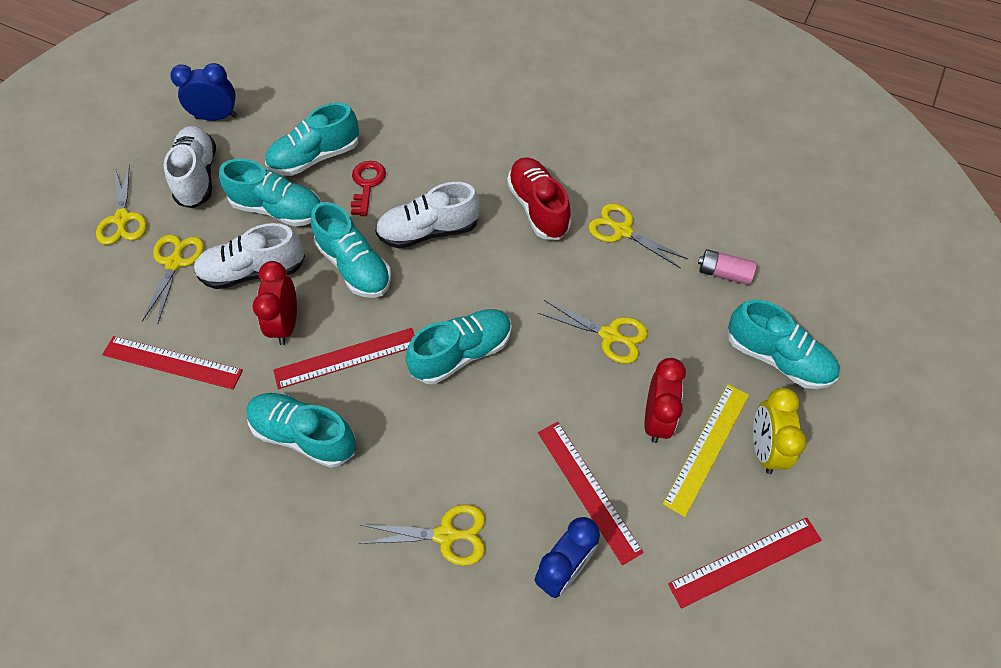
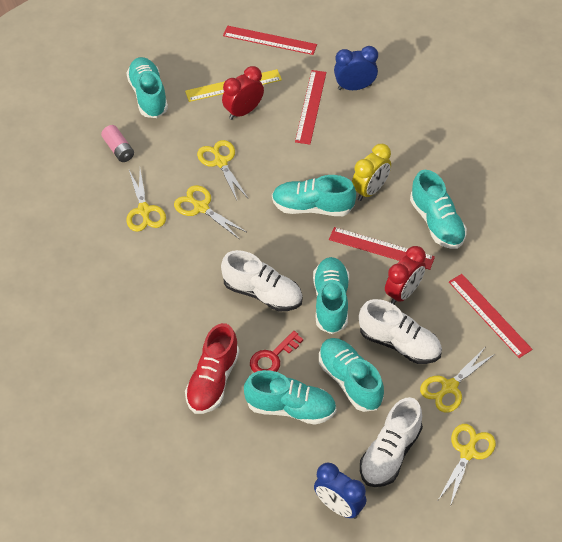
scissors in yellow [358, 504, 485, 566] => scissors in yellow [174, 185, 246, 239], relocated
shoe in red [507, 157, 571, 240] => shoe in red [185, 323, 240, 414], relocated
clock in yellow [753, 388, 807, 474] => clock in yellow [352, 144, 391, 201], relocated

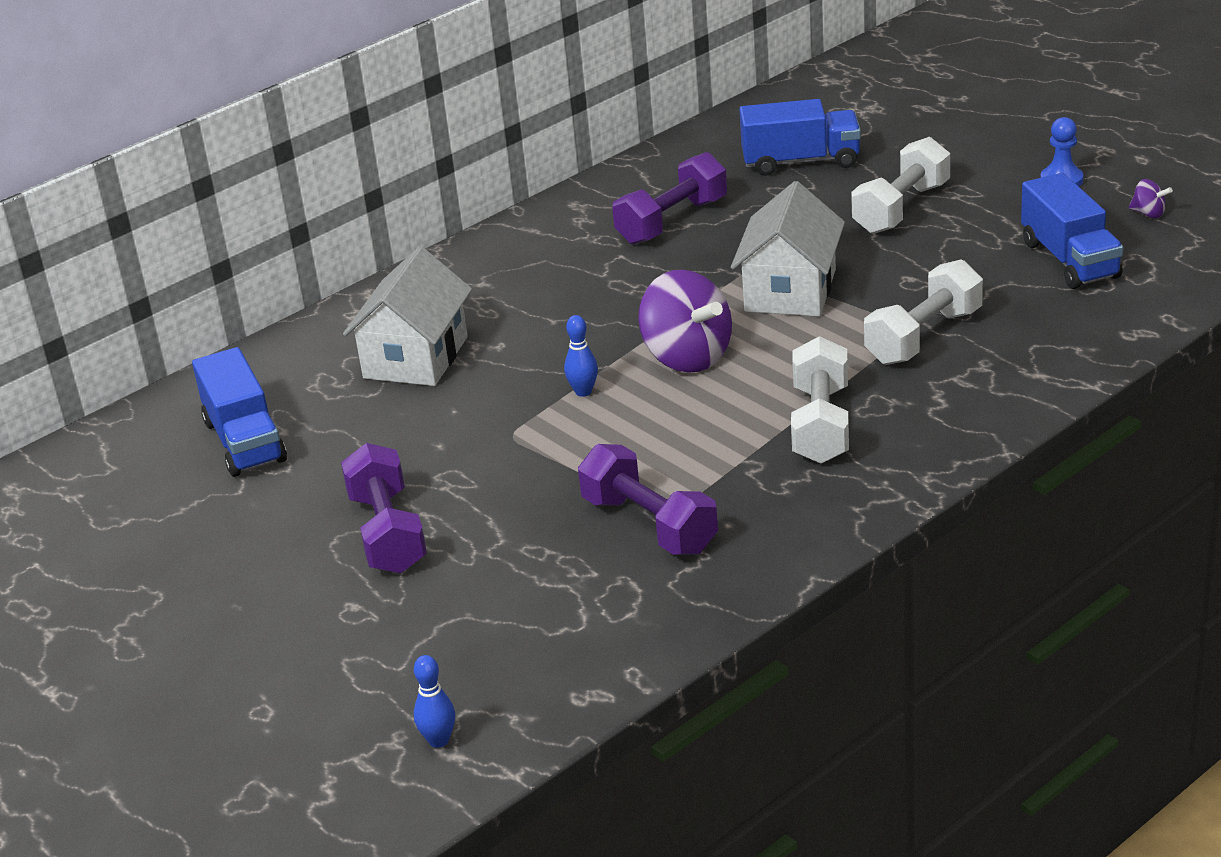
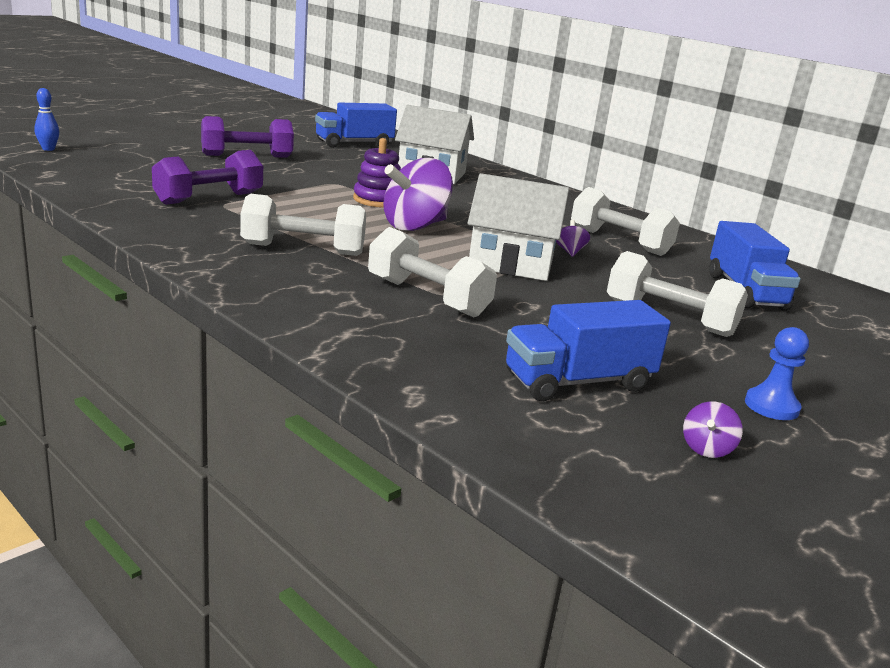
bowling pin in blue [564, 315, 598, 397] => stacking toy in purple [353, 138, 401, 208]
nothing => spinning top in purple [556, 219, 590, 257]
dumbbell in purple [612, 152, 727, 245] => dumbbell in white [571, 187, 680, 256]

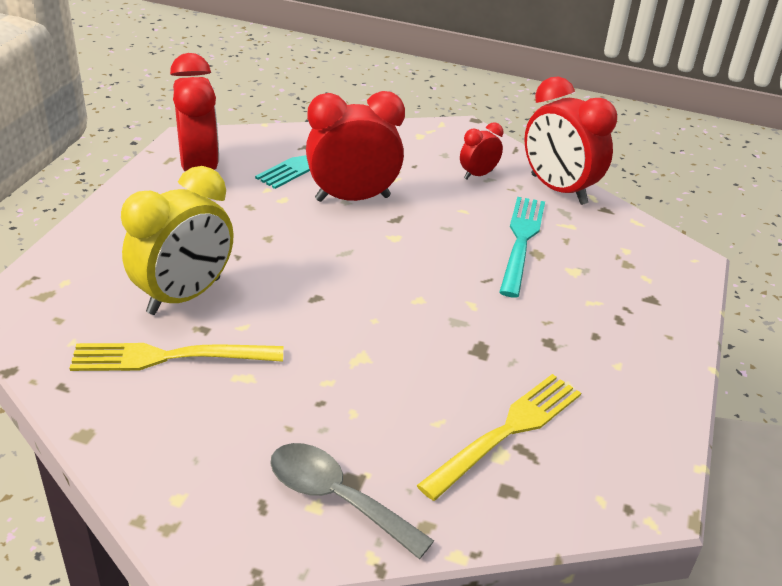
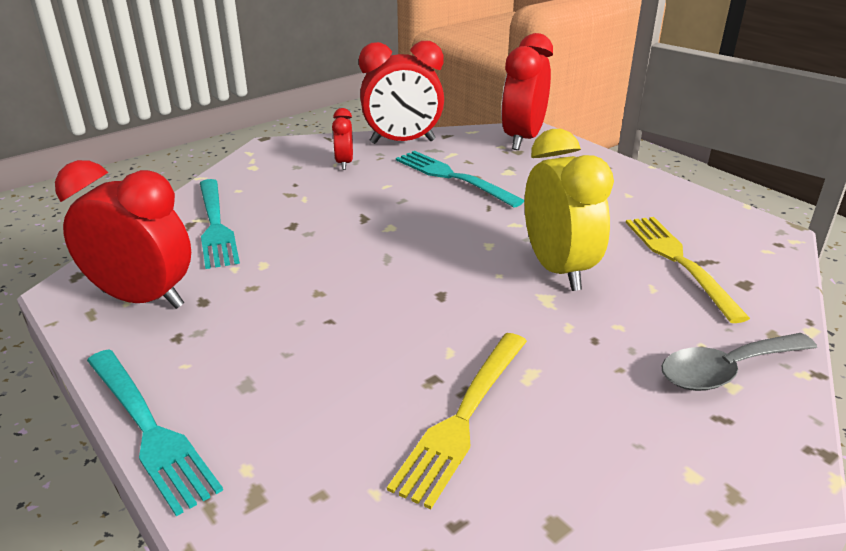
nothing => fork in turquoise [87, 349, 223, 516]
clock in red [306, 91, 405, 202] => clock in red [501, 33, 553, 150], relocated
clock in yellow [121, 166, 234, 315] => clock in yellow [524, 129, 614, 291], relocated

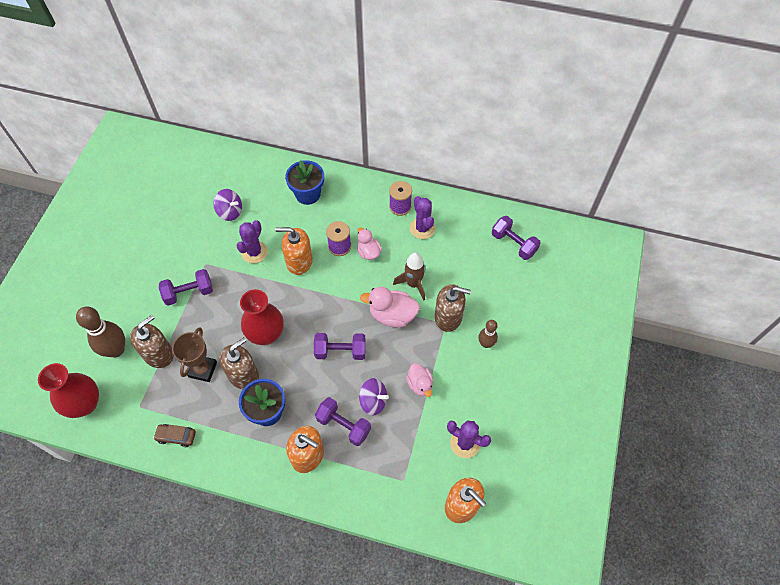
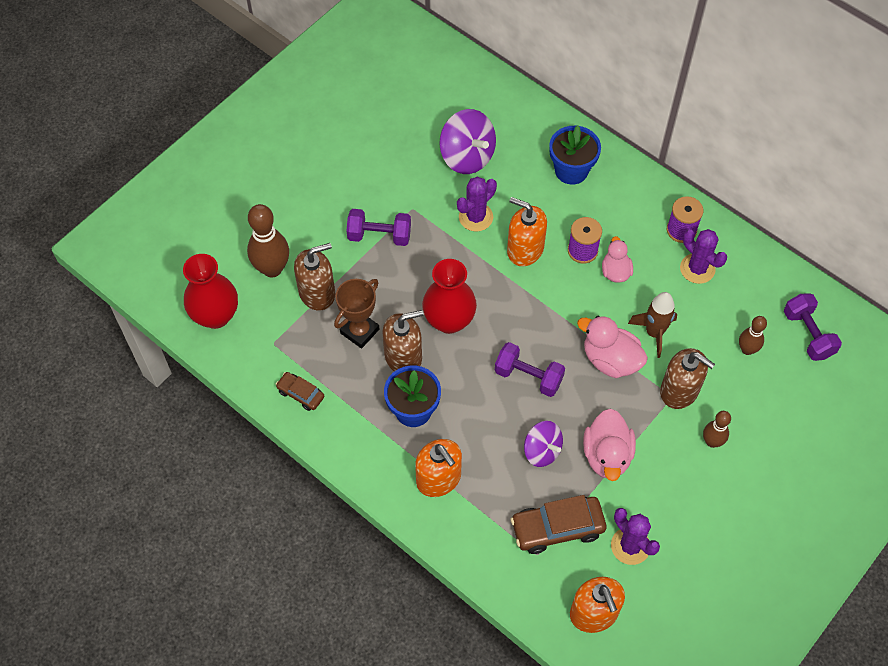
spinning top in purple [213, 189, 242, 221] => spinning top in purple [439, 109, 496, 174], x1.53
nothing => car in brown [511, 495, 606, 554]
duck in pink [406, 363, 433, 397] => duck in pink [583, 408, 636, 481], x1.56
cactus in purple [410, 196, 436, 239] => cactus in purple [680, 229, 727, 284], 45 degrees counterclockwise
nothing => bowling pin in brown [739, 316, 767, 355]
dumbbell in purple [315, 397, 371, 446] => nothing

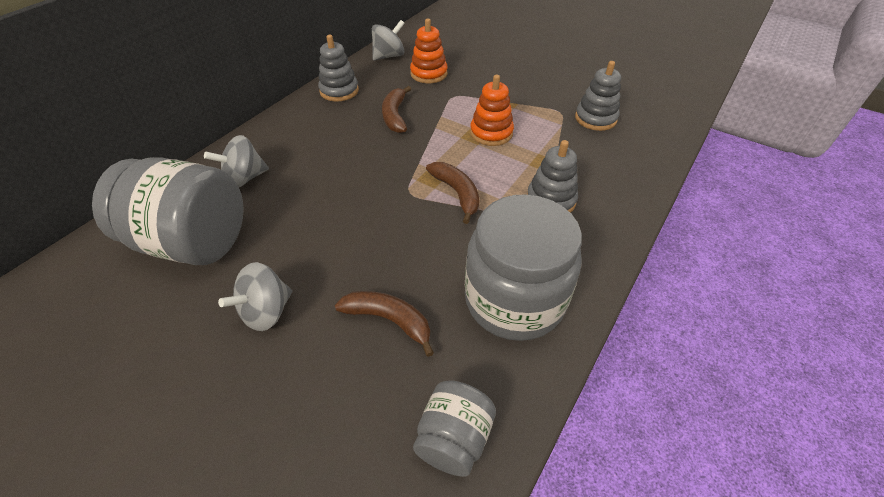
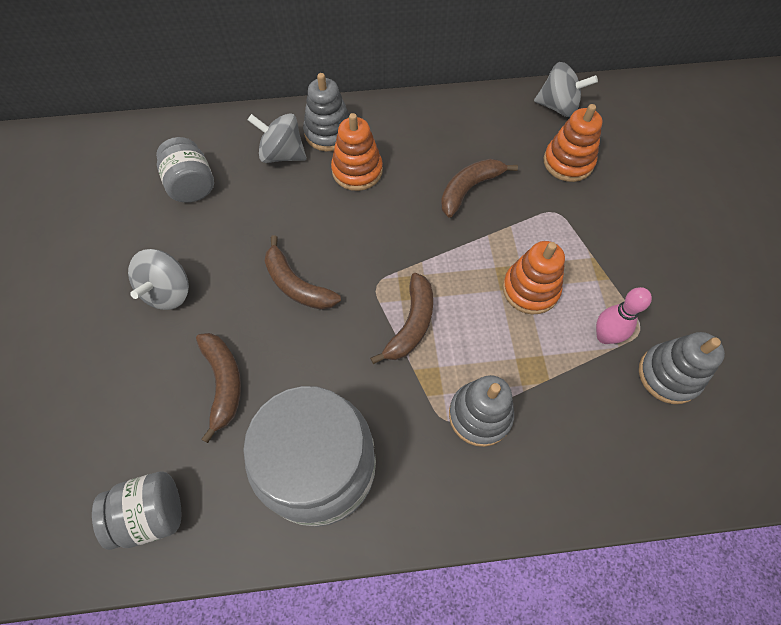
spinning top in grey [218, 262, 292, 331] => spinning top in grey [128, 249, 189, 310], 75 degrees counterclockwise
jar in grey [92, 157, 244, 265] => jar in grey [156, 137, 214, 203], x0.52
nothing => banana in brown [265, 235, 341, 310]
stacking toy in grey [318, 35, 359, 102] => stacking toy in grey [303, 73, 349, 151], relocated
nothing => stacking toy in orange [331, 113, 383, 191]
nothing => bowling pin in pink [596, 287, 652, 344]

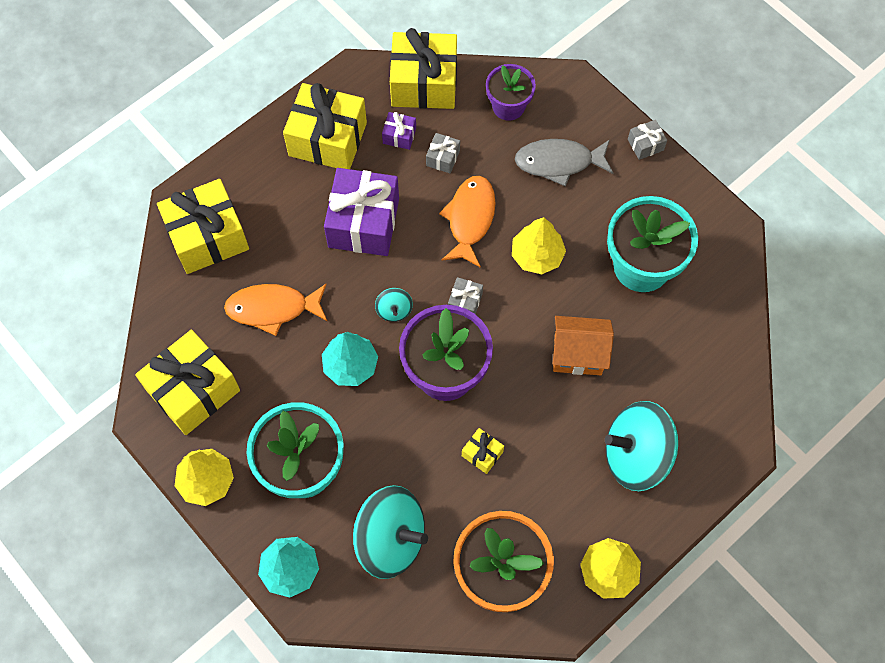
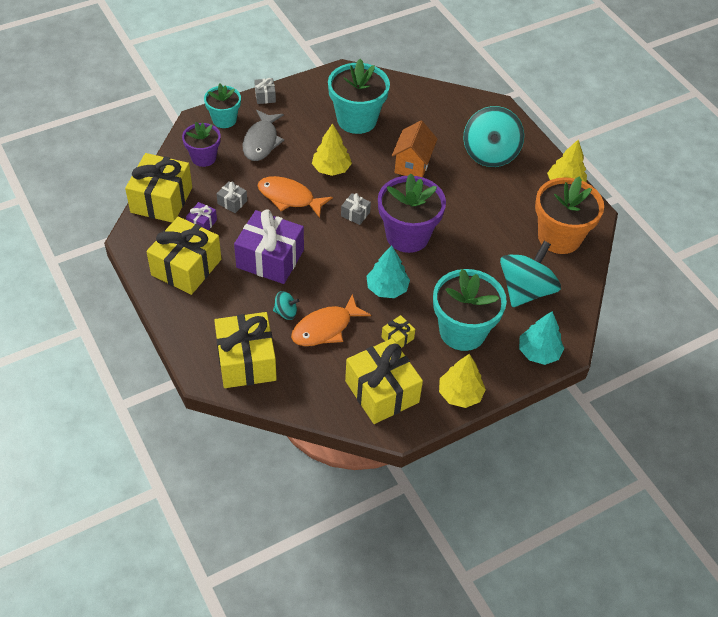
nothing => flower pot in turquoise [204, 84, 241, 128]
spinning top in turquoise [375, 288, 413, 322] => spinning top in turquoise [273, 291, 299, 320], relocated
fish in orange [224, 284, 328, 336] => fish in orange [291, 294, 371, 346], 45 degrees clockwise
gift in yellow [462, 428, 504, 474] => gift in yellow [381, 315, 415, 348], relocated

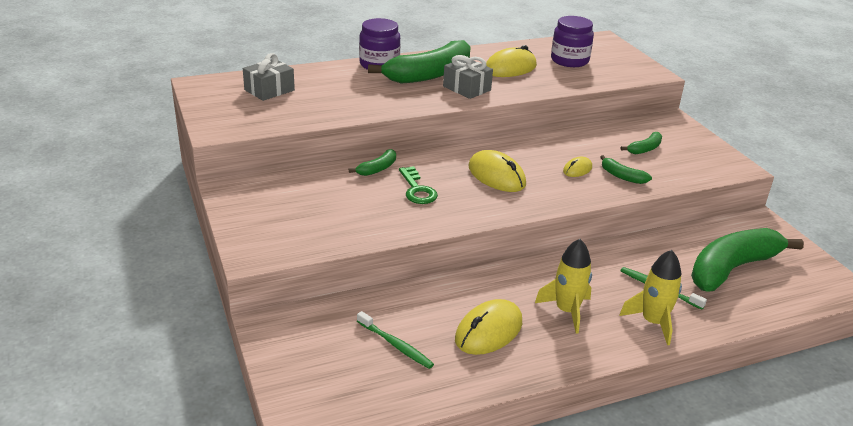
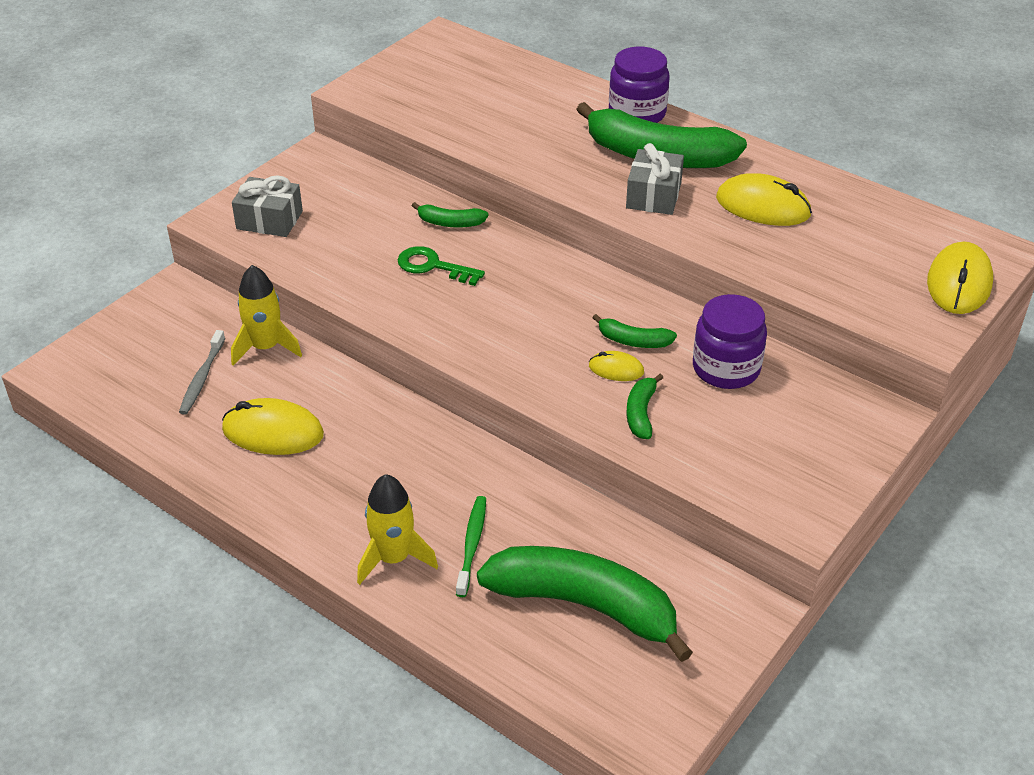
toothbrush in green [357, 311, 434, 369] => toothbrush in grey [179, 330, 225, 415]
rocket in yellow [535, 239, 592, 334] => rocket in yellow [231, 265, 302, 365], relocated
gift in grey [243, 53, 295, 101] => gift in grey [232, 175, 303, 237], relocated
key in green [399, 166, 438, 204] => key in green [398, 246, 485, 286], 75 degrees clockwise
banana in green [621, 132, 662, 154] => banana in green [593, 314, 677, 348], relocated
jar in purple [551, 16, 594, 67] => jar in purple [693, 294, 767, 389], relocated
mouse in yellow [468, 150, 526, 192] => mouse in yellow [927, 242, 993, 314], relocated

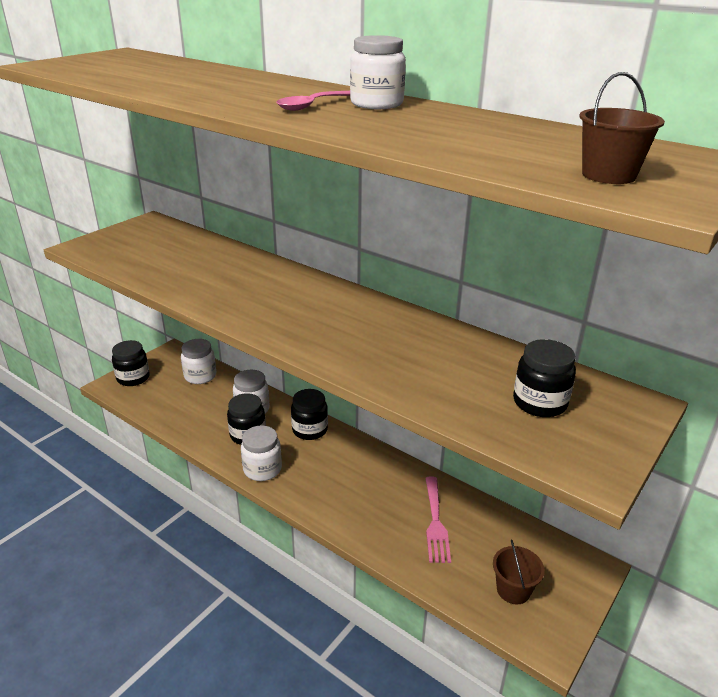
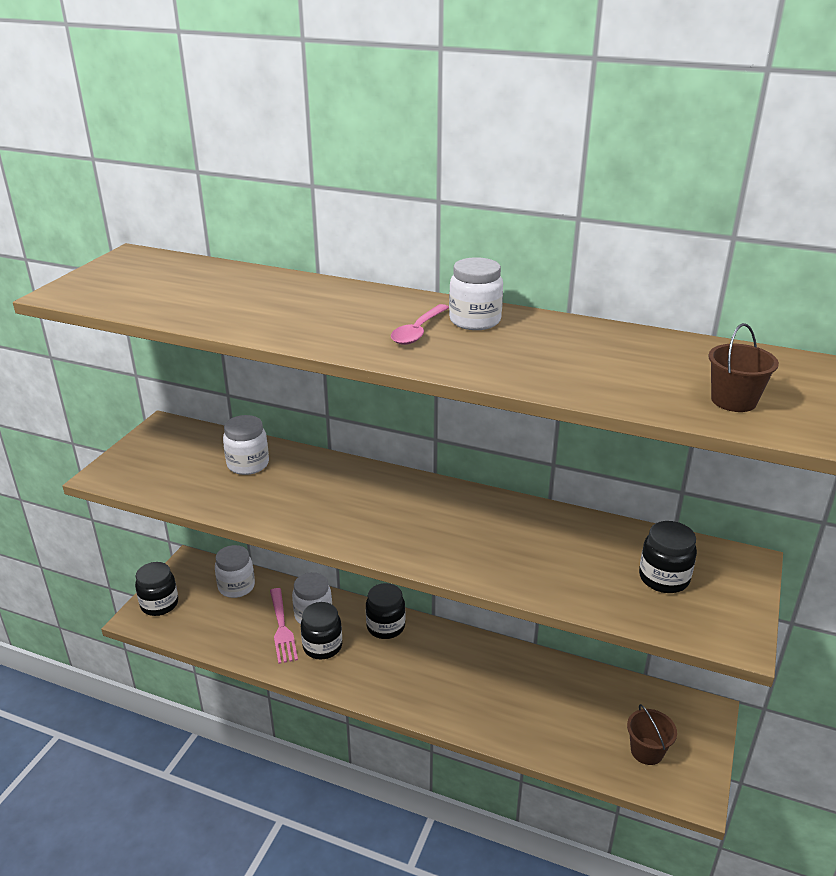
jar in white [241, 425, 282, 481] => jar in white [223, 415, 269, 475], relocated
fork in pink [426, 477, 451, 563] => fork in pink [270, 588, 298, 664], relocated

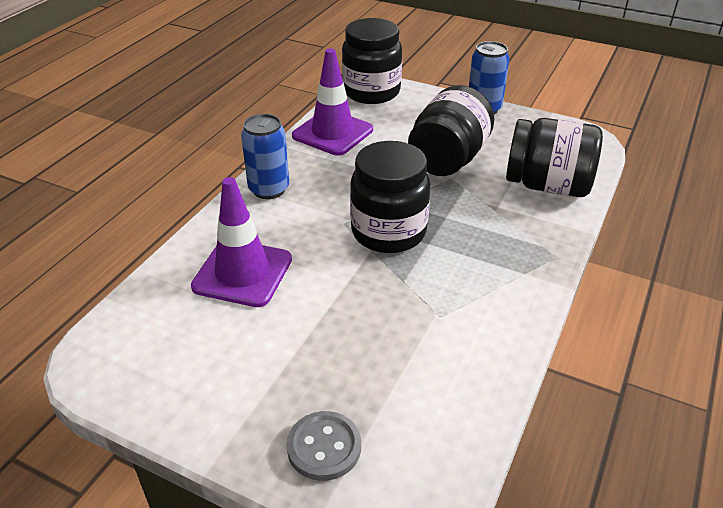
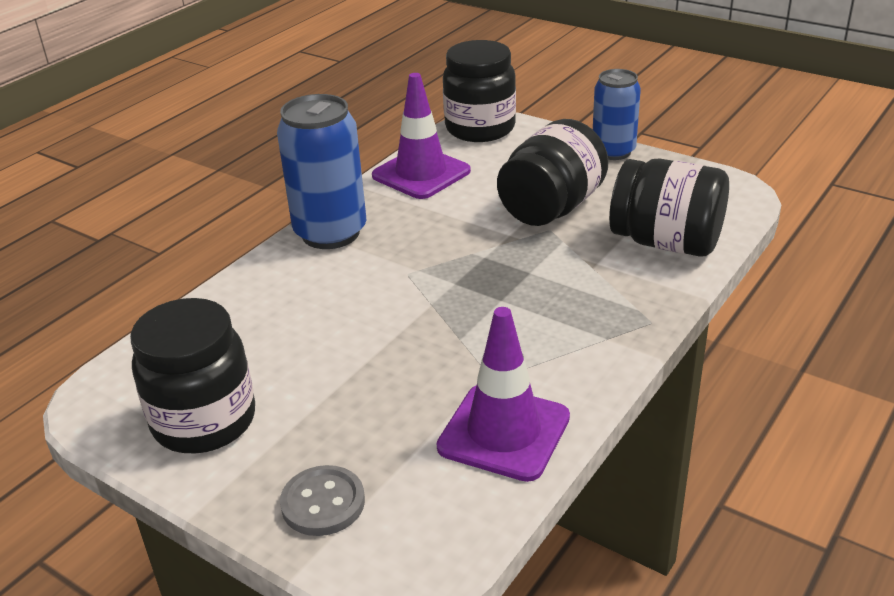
jar in black [350, 141, 431, 253] => jar in black [130, 298, 255, 453], relocated
can in blue [241, 114, 289, 199] => can in blue [277, 94, 366, 249], x1.52
traffic cone in purple [191, 177, 292, 307] => traffic cone in purple [436, 307, 570, 482], relocated

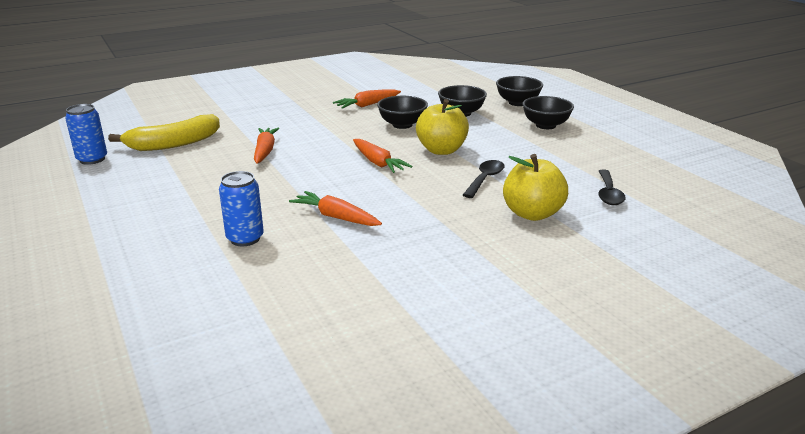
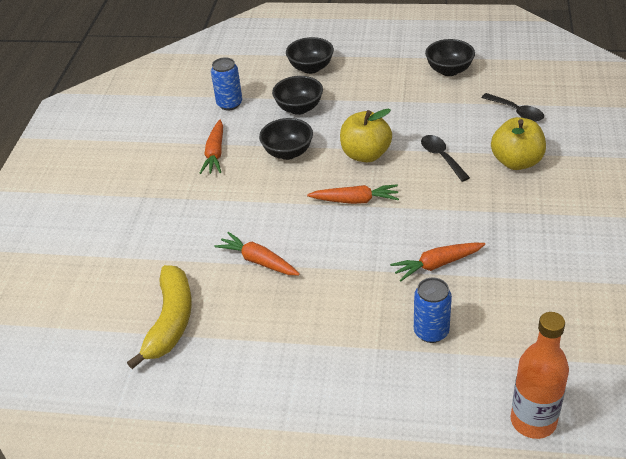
can in blue [65, 104, 107, 165] => can in blue [211, 57, 242, 110], relocated
bowl in black [522, 96, 574, 129] => bowl in black [425, 39, 475, 76], relocated
nothing => bottle in orange [511, 312, 569, 439]

